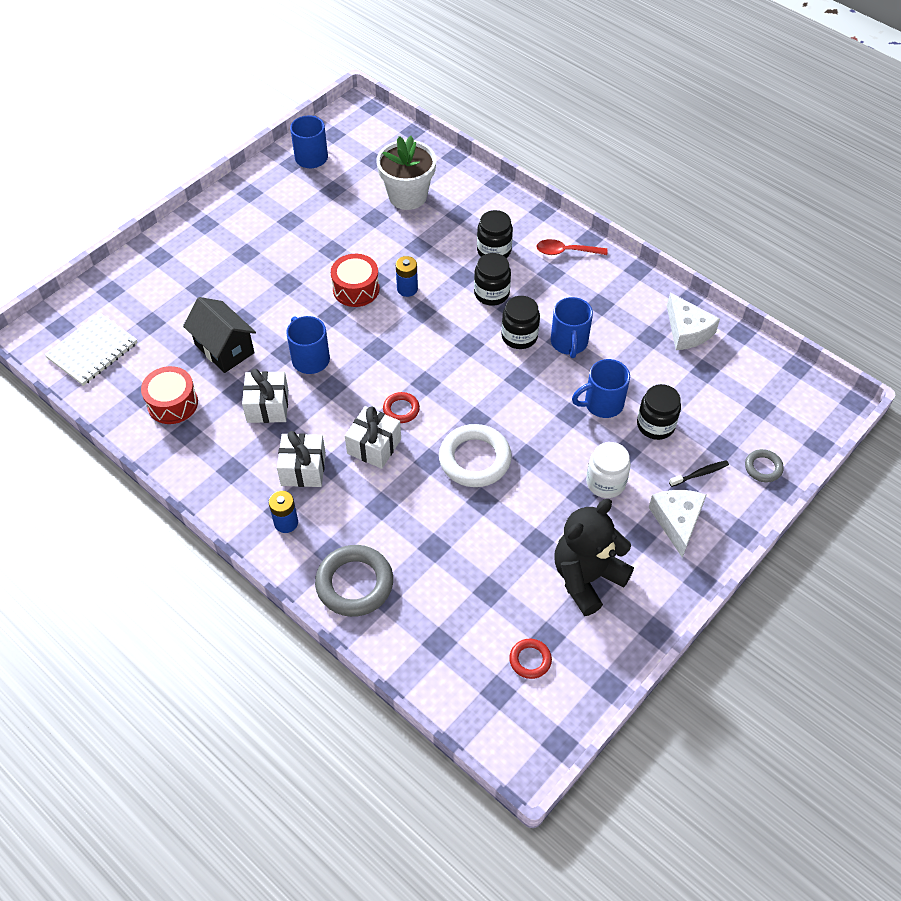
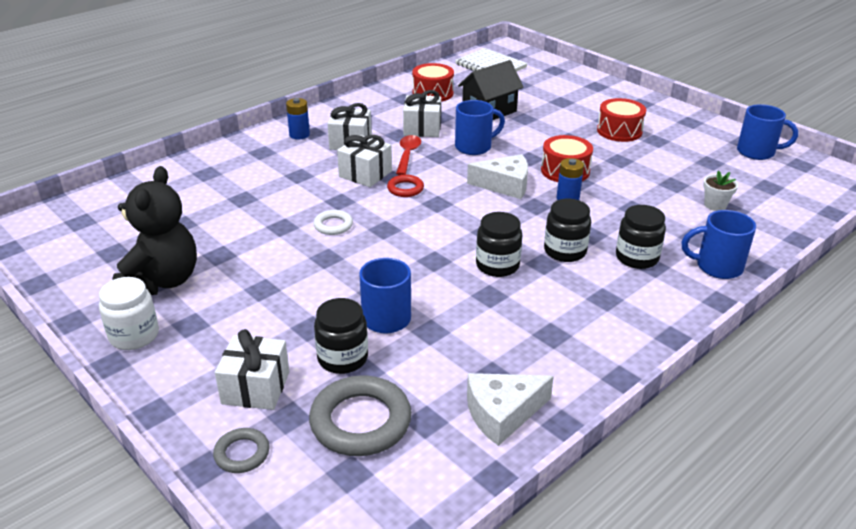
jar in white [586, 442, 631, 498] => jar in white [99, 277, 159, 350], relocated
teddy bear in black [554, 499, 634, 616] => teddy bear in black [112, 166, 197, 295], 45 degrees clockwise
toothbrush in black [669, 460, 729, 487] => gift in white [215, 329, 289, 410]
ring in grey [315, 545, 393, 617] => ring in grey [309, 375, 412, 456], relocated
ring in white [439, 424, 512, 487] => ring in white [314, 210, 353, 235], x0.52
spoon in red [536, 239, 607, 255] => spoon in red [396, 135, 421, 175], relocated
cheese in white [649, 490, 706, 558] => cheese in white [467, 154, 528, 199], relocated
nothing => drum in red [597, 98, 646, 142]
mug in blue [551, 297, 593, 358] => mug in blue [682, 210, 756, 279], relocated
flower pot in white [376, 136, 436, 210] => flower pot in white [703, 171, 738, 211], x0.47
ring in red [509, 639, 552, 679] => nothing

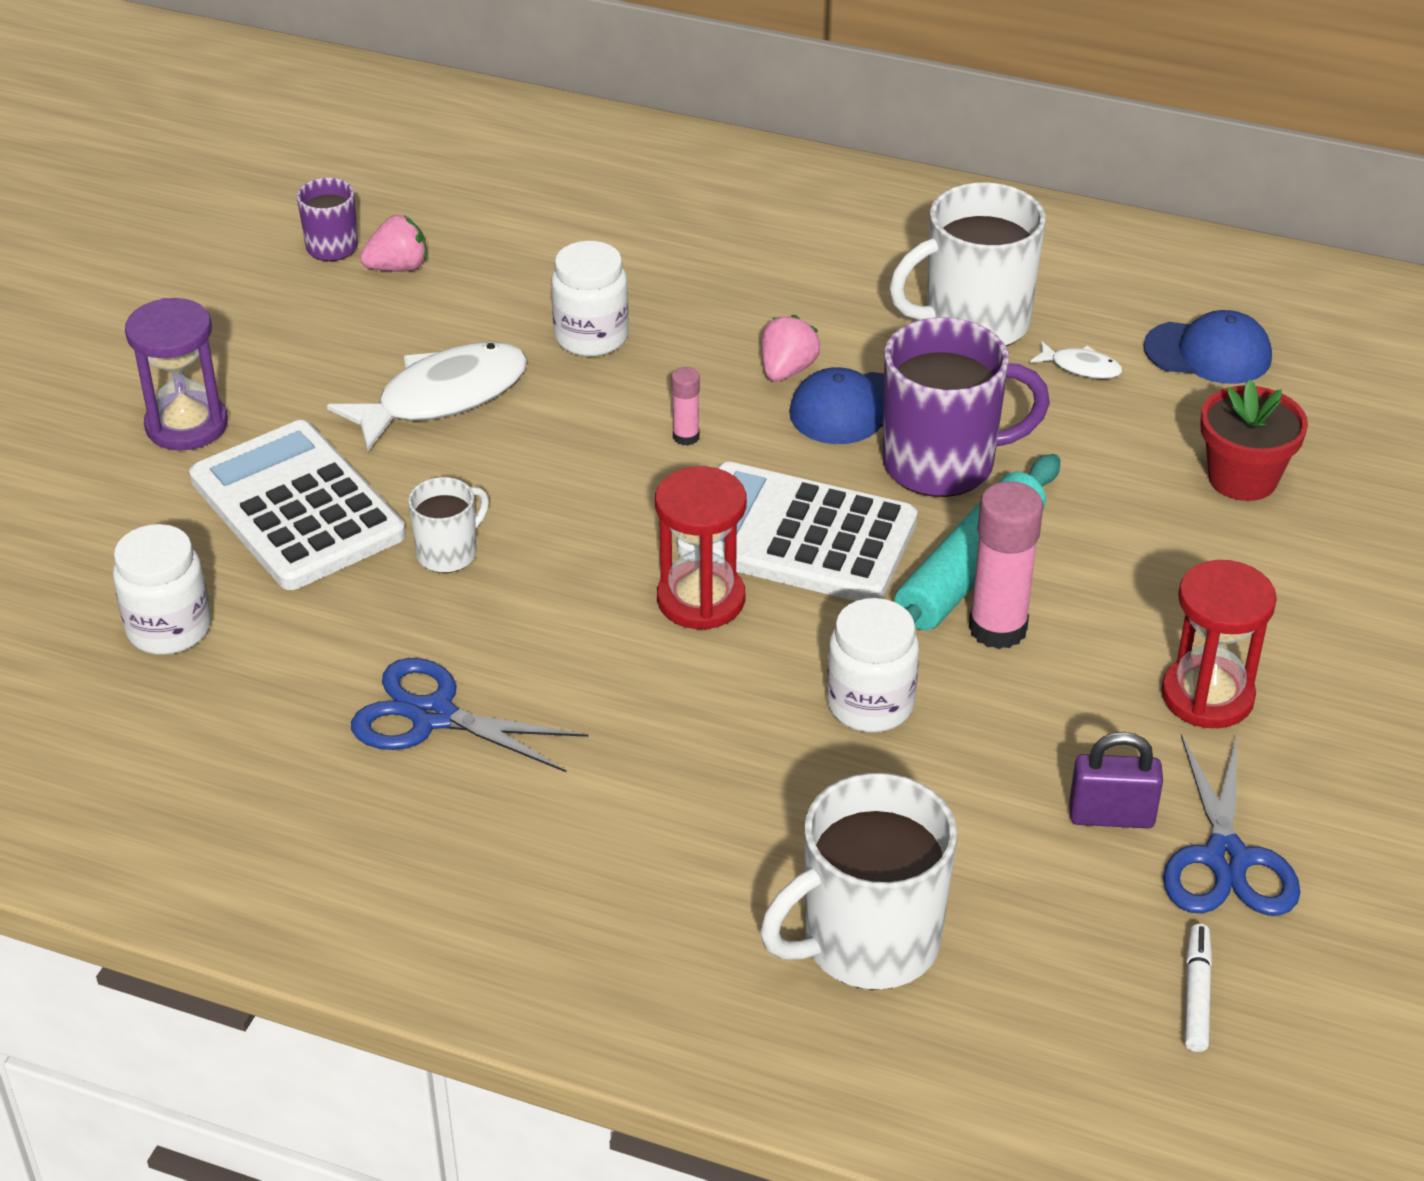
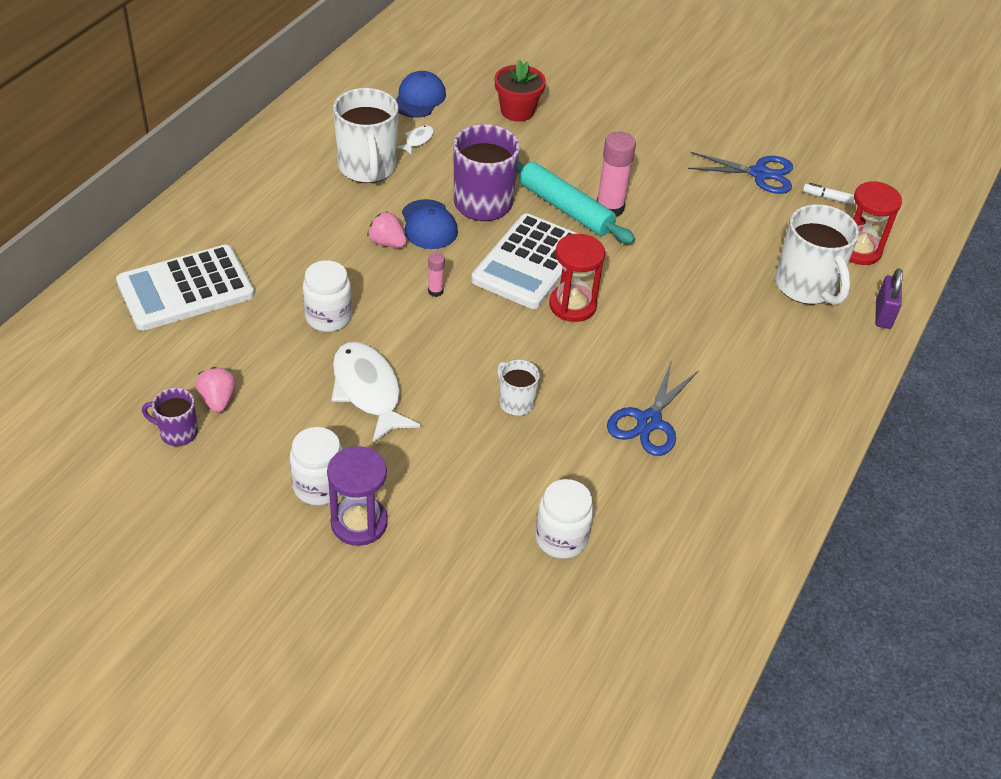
calculator in white [189, 420, 406, 590] => calculator in white [116, 245, 255, 331], relocated
jar in white [827, 598, 919, 732] => jar in white [290, 427, 343, 505], relocated
hourglass in red [1161, 560, 1277, 728] => hourglass in red [849, 181, 902, 265], relocated
padlock in purple [1069, 732, 1163, 828] => padlock in purple [875, 268, 903, 329], relocated

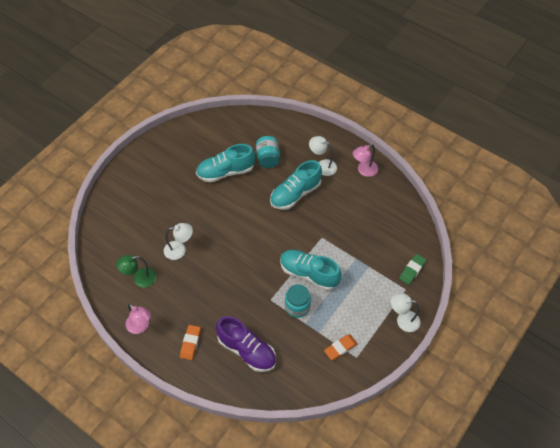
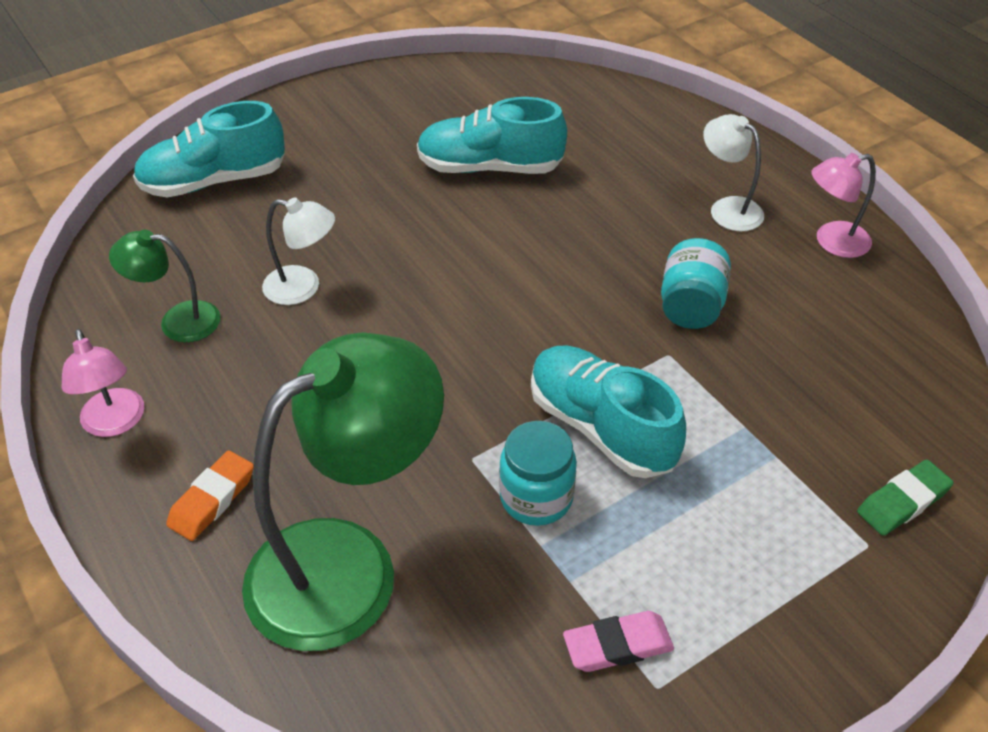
shoe in turquoise [270, 160, 322, 210] => shoe in turquoise [133, 101, 285, 197], relocated
shoe in purple [216, 316, 276, 372] => lamp in green [242, 332, 444, 651]
eraser in orange [324, 334, 358, 360] => eraser in pink [563, 611, 674, 672]
jar in turquoise [256, 136, 280, 168] => jar in turquoise [661, 238, 731, 329], relocated
lamp in white [391, 293, 420, 332] => nothing

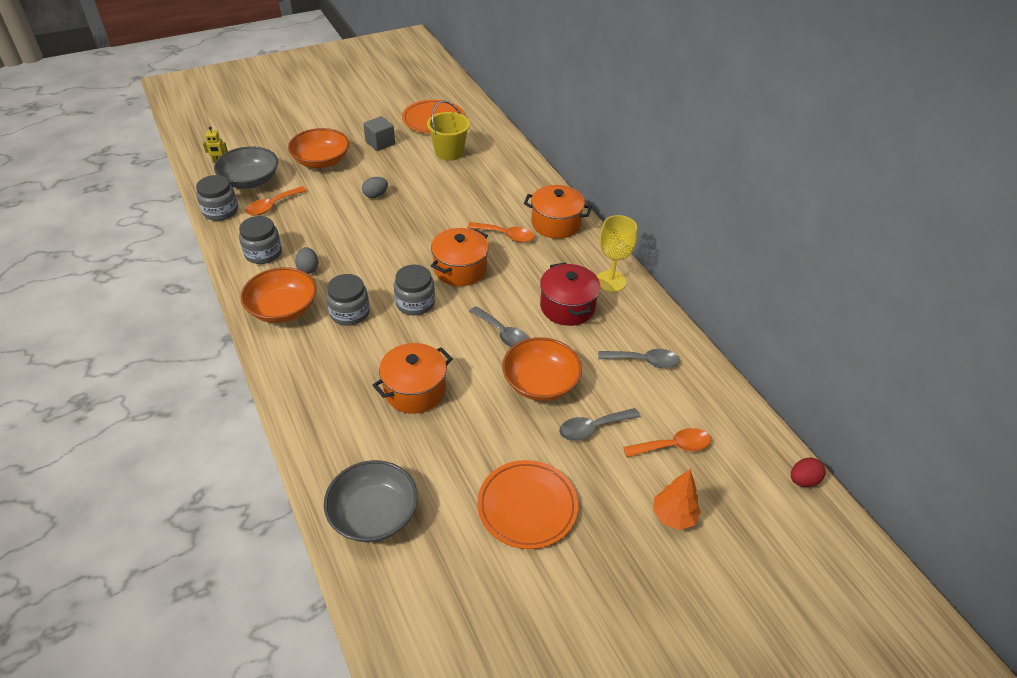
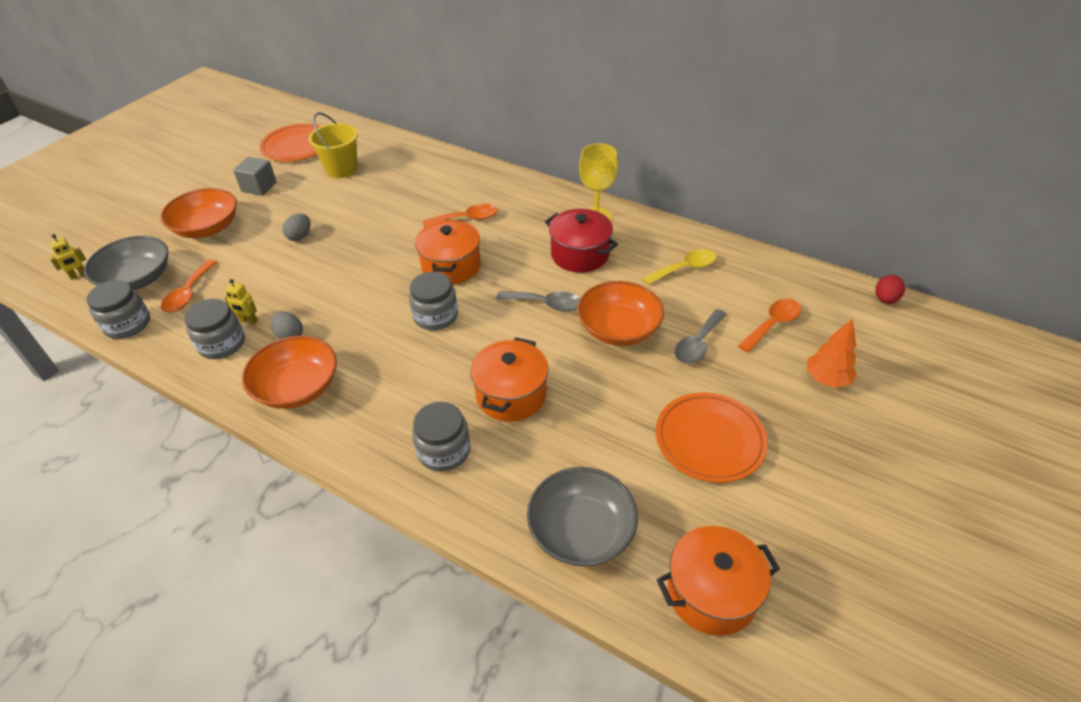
nothing => robot in yellow [224, 279, 258, 324]
jar in grey [326, 274, 370, 326] => jar in grey [412, 402, 470, 471], relocated
spoon in grey [598, 349, 680, 368] => spoon in yellow [642, 249, 717, 285]
pot in orange [524, 185, 592, 239] => pot in orange [657, 526, 780, 636], relocated

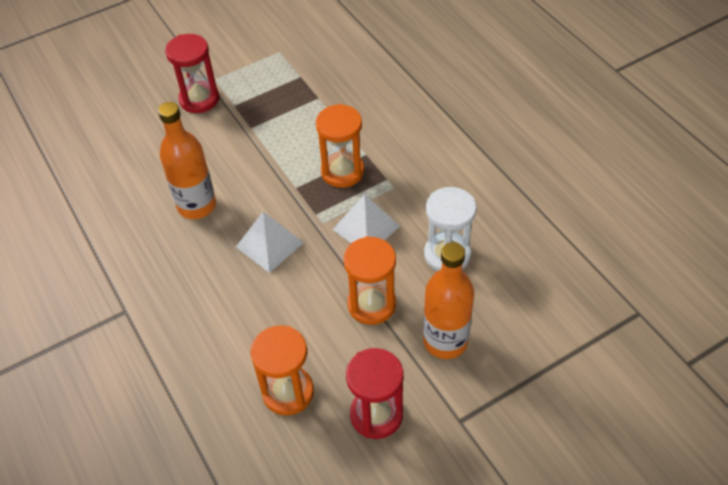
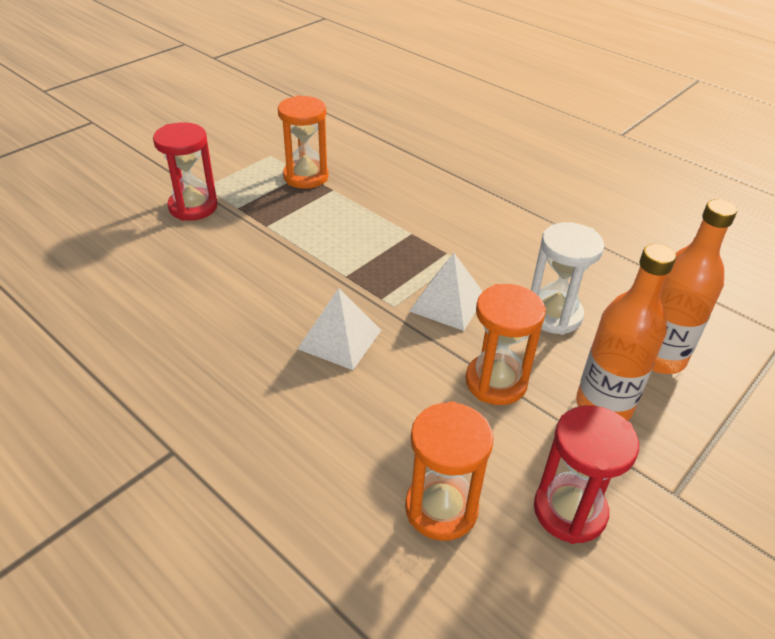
hourglass in orange [316, 104, 364, 188] => hourglass in orange [278, 95, 329, 189], relocated
bottle in orange [158, 102, 216, 219] => bottle in orange [652, 199, 737, 374], relocated

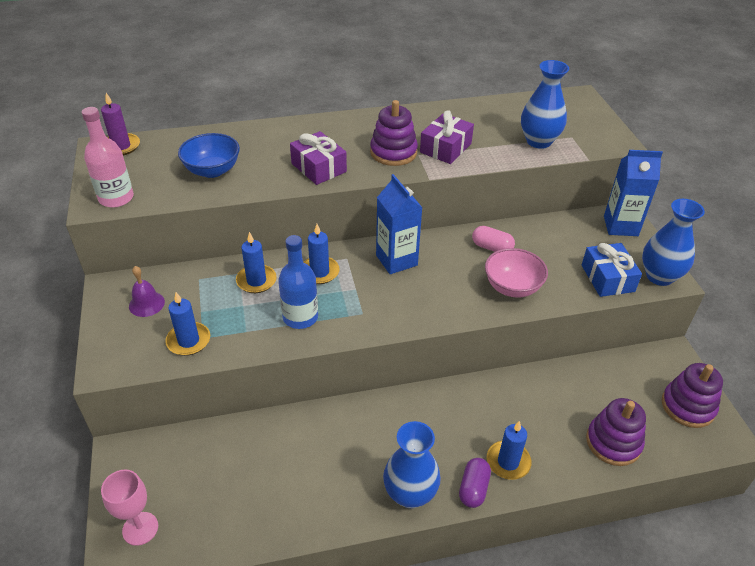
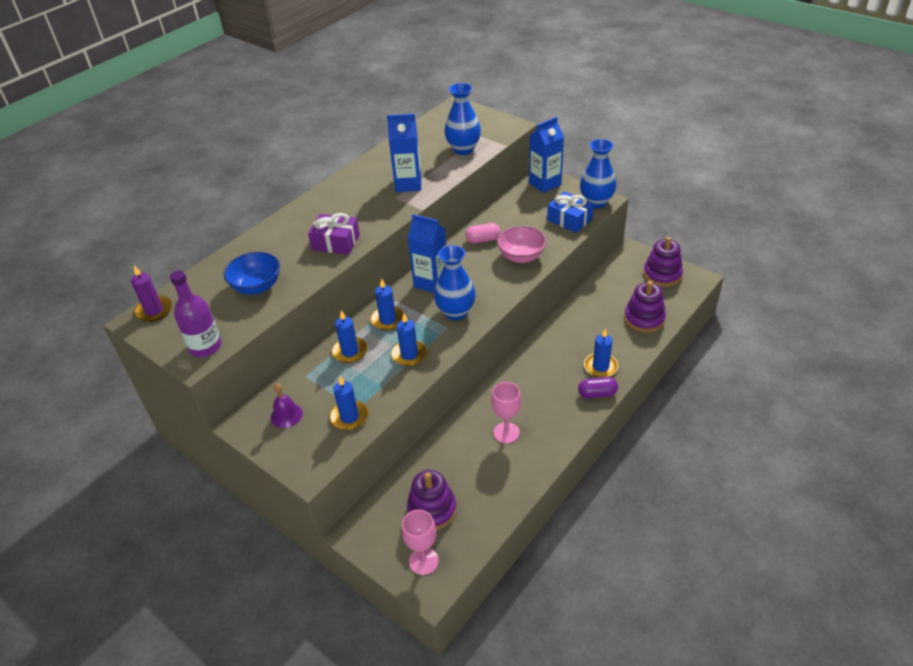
bottle in pink [82, 107, 134, 208] => bottle in purple [170, 270, 221, 357]
gift in purple [420, 110, 474, 164] => carton in blue [387, 114, 421, 192]
bottle in blue [278, 235, 318, 329] => candle in blue [391, 314, 427, 366]
stacking toy in purple [370, 100, 418, 166] => stacking toy in purple [407, 470, 457, 530], relocated
vase in blue [383, 421, 441, 508] => vase in blue [434, 245, 476, 320], relocated
nothing => goblet in pink [491, 382, 521, 444]
capsule in purple [459, 458, 491, 508] => capsule in purple [578, 377, 618, 399], 75 degrees counterclockwise

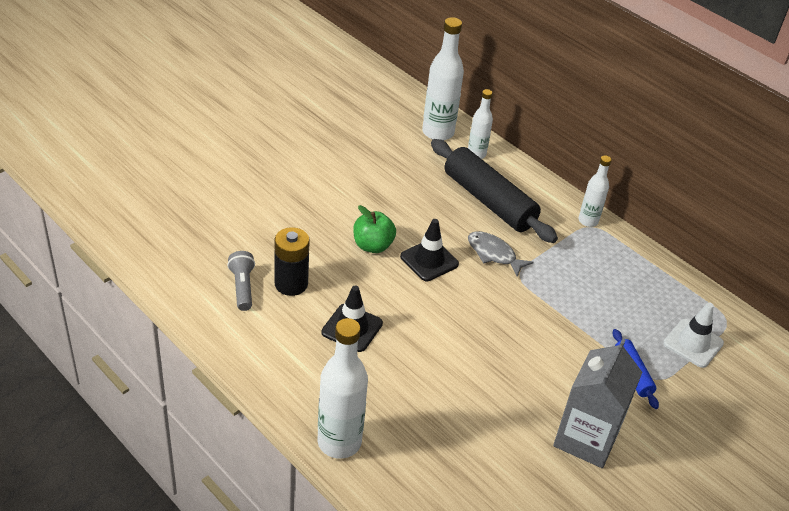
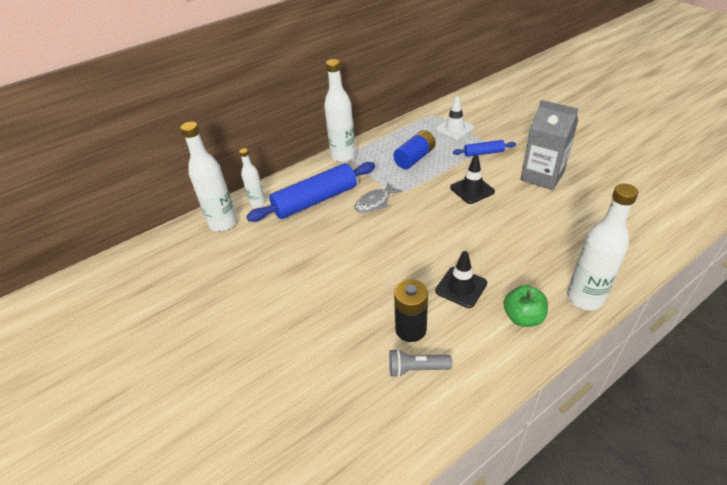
rolling pin in black [431, 139, 558, 243] => rolling pin in blue [246, 162, 375, 222]
bottle in white [579, 155, 612, 227] => bottle in white [324, 59, 356, 162], x1.71
nothing => battery in blue [393, 130, 436, 169]
traffic cone in black [400, 219, 459, 281] => traffic cone in black [450, 155, 495, 204], relocated
apple in green [353, 205, 396, 253] => apple in green [504, 285, 548, 327], relocated

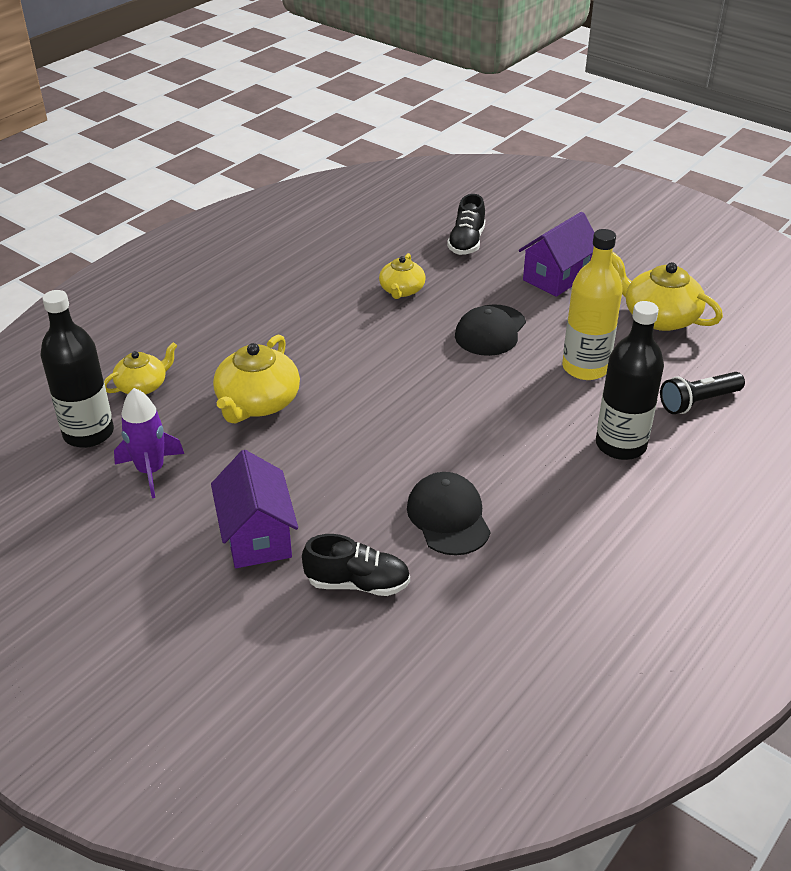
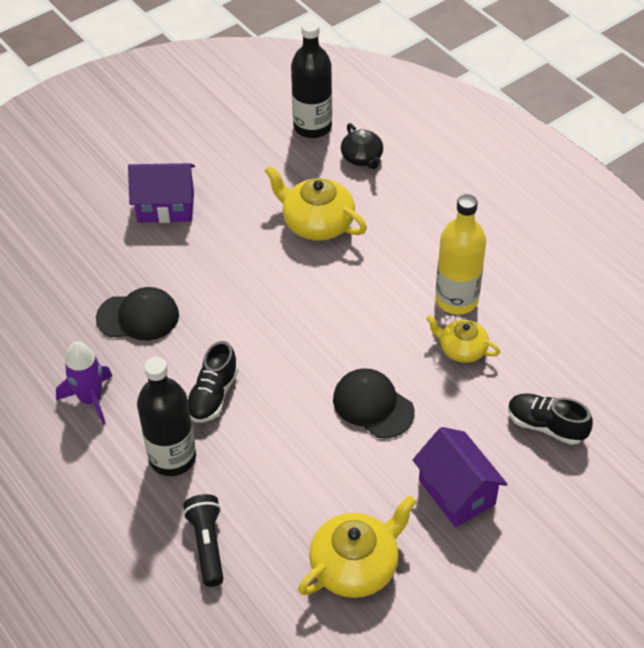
rocket in purple [114, 388, 184, 498] => rocket in purple [56, 341, 112, 425], relocated
shoe in black [302, 534, 410, 596] => shoe in black [187, 341, 238, 423], relocated
teapot in yellow [104, 342, 177, 394] => teapot in black [341, 123, 383, 169]
bottle in yellow [562, 229, 623, 380] => bottle in yellow [435, 194, 486, 315], relocated

